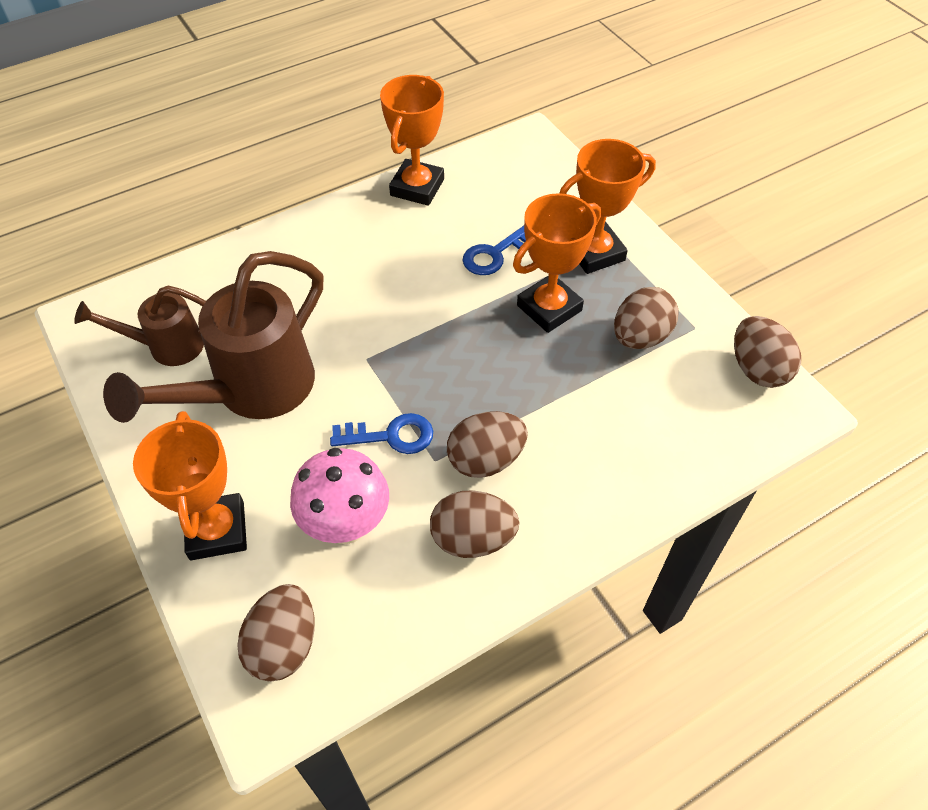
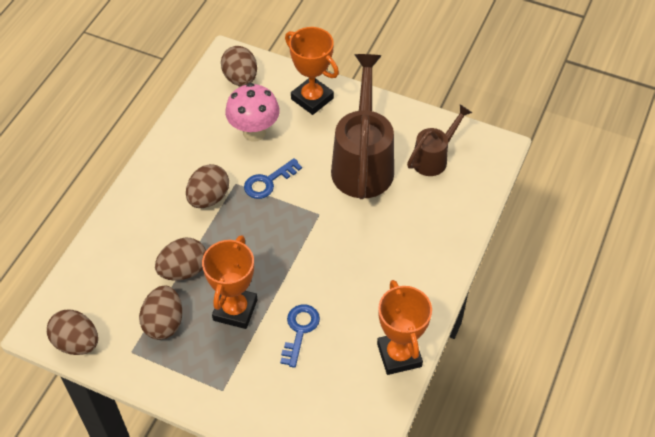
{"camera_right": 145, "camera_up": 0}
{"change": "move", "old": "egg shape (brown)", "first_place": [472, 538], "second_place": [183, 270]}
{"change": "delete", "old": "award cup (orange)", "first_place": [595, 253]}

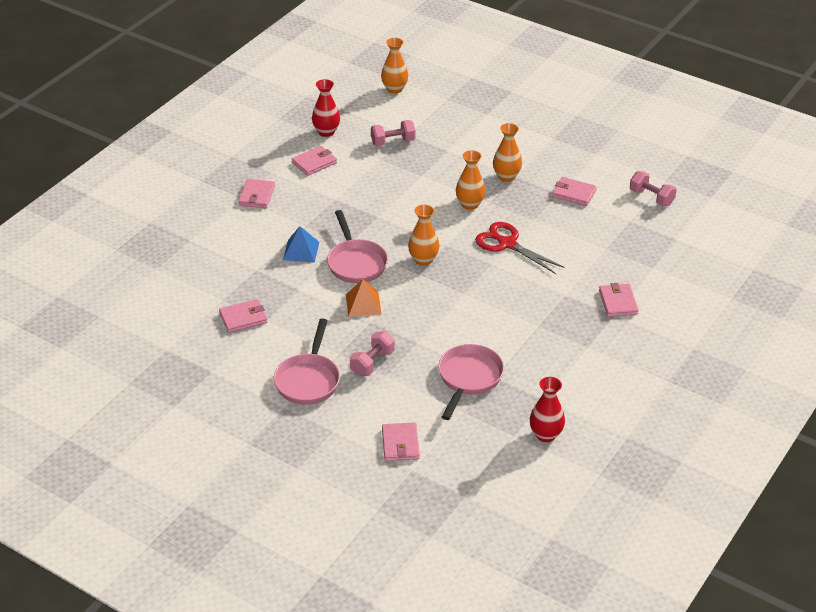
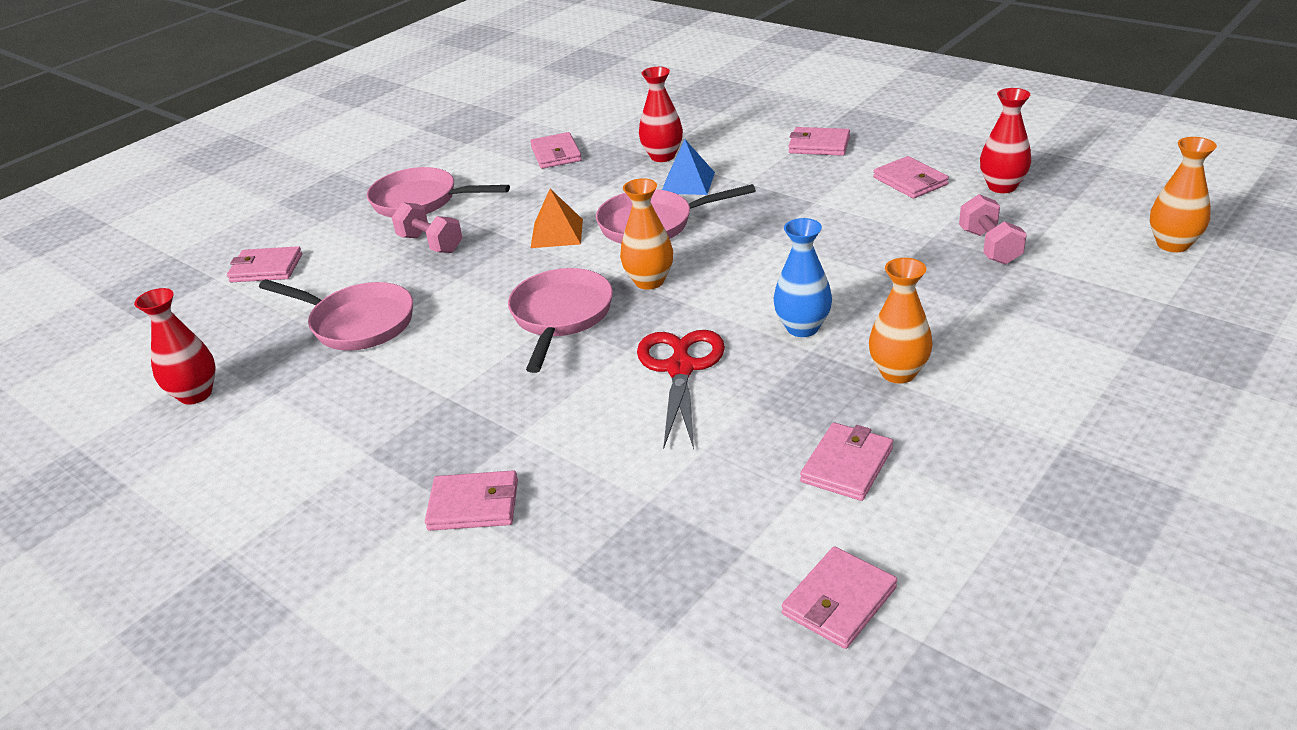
{"camera_right": 100, "camera_up": -5}
{"change": "insert", "new": "skillet (rosy)", "second_place": [560, 317]}
{"change": "rotate", "old": "pair of scissors (red)", "first_place": [507, 244], "second_place": [680, 369], "degrees": -45}
{"change": "insert", "new": "flower vase (red)", "second_place": [662, 156]}
{"change": "recolor", "old": "flower vase (orange)", "new": "flower vase (blue)", "first_place": [470, 204], "second_place": [802, 328]}
{"change": "replace", "old": "hand weight (rosy)", "new": "wallet (rosy)", "first_place": [651, 197], "second_place": [839, 601]}

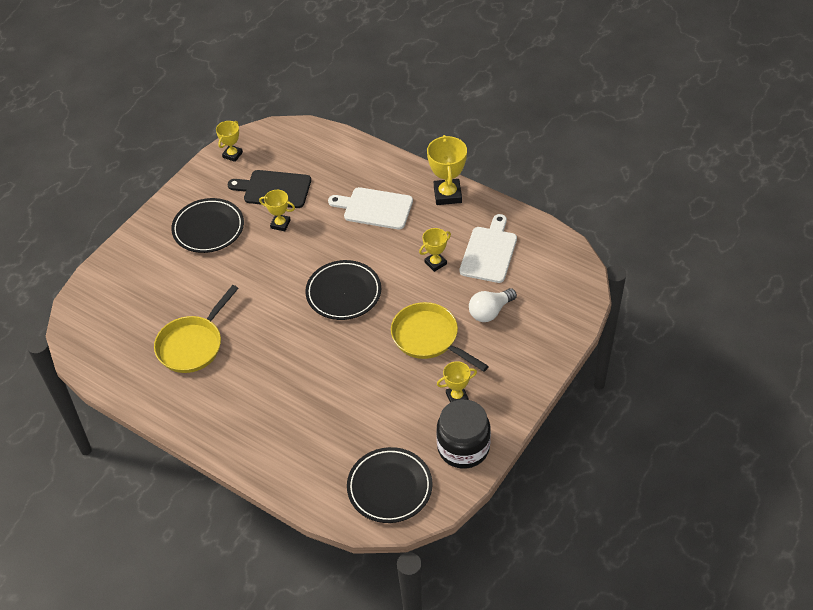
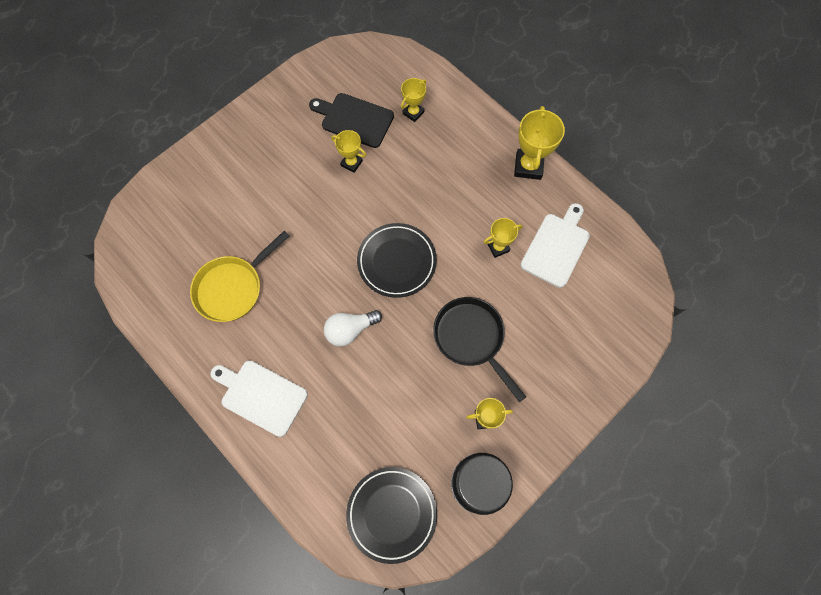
{"camera_right": 10, "camera_up": 20}
{"change": "move", "old": "chopping board (snow-white)", "first_place": [374, 208], "second_place": [261, 396]}
{"change": "move", "old": "light bulb (snow-white)", "first_place": [490, 312], "second_place": [350, 330]}
{"change": "move", "old": "award cup (bright yellow)", "first_place": [232, 155], "second_place": [413, 113]}
{"change": "recolor", "old": "skillet (bright yellow)", "new": "skillet (jet-black)", "first_place": [428, 338], "second_place": [471, 338]}
{"change": "delete", "old": "flat dish (jet-black)", "first_place": [208, 228]}

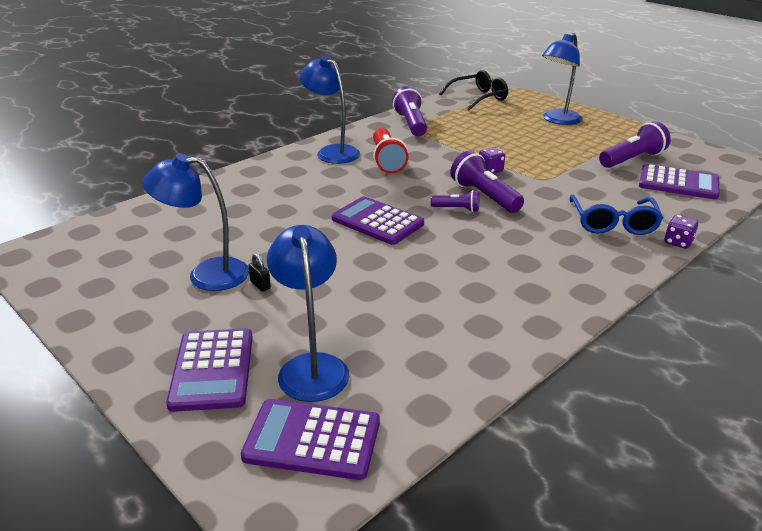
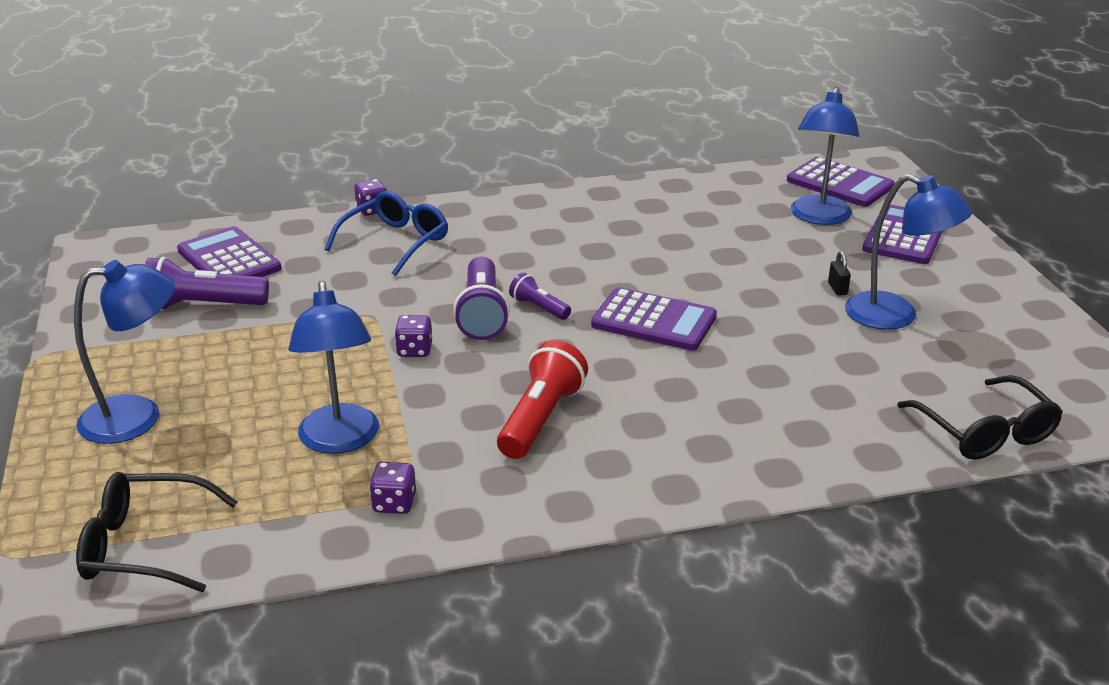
{"camera_right": -150, "camera_up": 0}
{"change": "move", "old": "reading lamp (blue)", "first_place": [332, 152], "second_place": [340, 441]}
{"change": "replace", "old": "pocket torch (violet)", "new": "dice (violet)", "first_place": [411, 124], "second_place": [394, 503]}
{"change": "rotate", "old": "pocket calculator (violet)", "first_place": [377, 222], "second_place": [654, 321], "degrees": -45}
{"change": "insert", "new": "glasses (jet-black)", "second_place": [985, 432]}

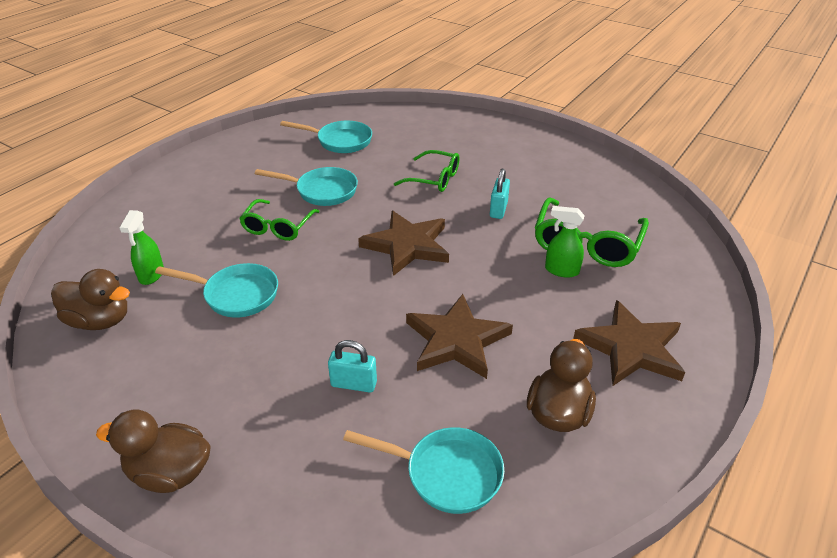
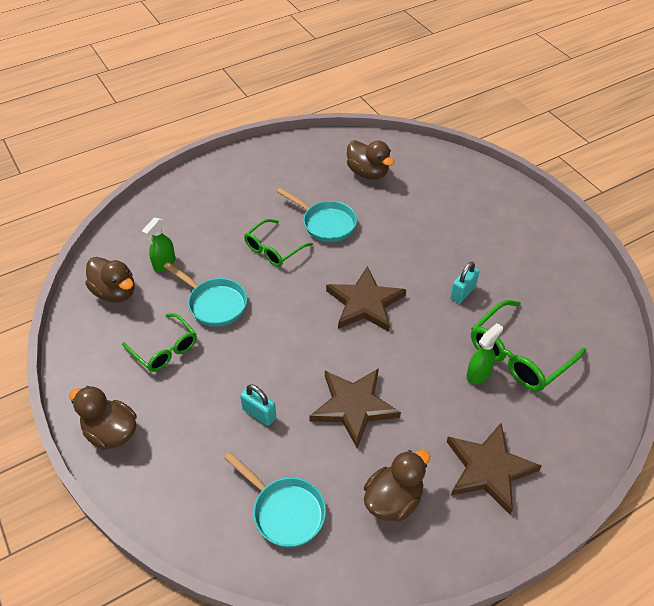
{"camera_right": 25, "camera_up": 10}
{"change": "move", "old": "glasses (leaf-green)", "first_place": [434, 179], "second_place": [165, 349]}
{"change": "replace", "old": "skillet (turquoise)", "new": "toy duck (brown)", "first_place": [340, 141], "second_place": [368, 173]}
{"change": "rotate", "old": "sprayer (leaf-green)", "first_place": [561, 270], "second_place": [478, 374], "degrees": 90}

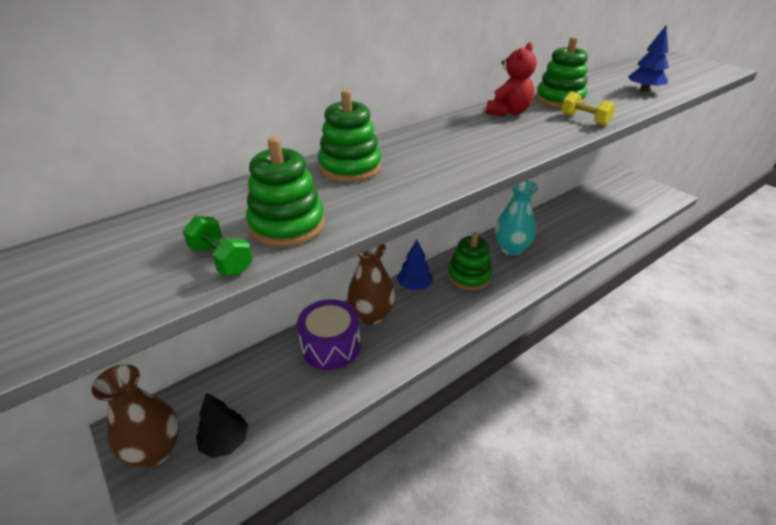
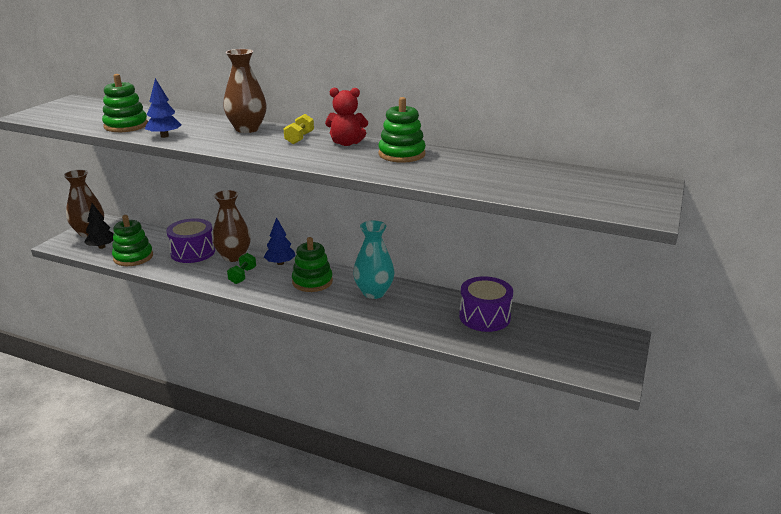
{"camera_right": 60, "camera_up": -10}
{"change": "move", "old": "stacking rings (leaf-green)", "first_place": [350, 167], "second_place": [133, 257]}
{"change": "move", "old": "tree (blue)", "first_place": [644, 90], "second_place": [164, 136]}
{"change": "insert", "new": "flower vase (brown)", "second_place": [247, 129]}
{"change": "move", "old": "hand weight (leaf-green)", "first_place": [221, 260], "second_place": [242, 276]}
{"change": "move", "old": "hand weight (bright yellow)", "first_place": [584, 120], "second_place": [299, 138]}
{"change": "insert", "new": "toy drum (violet)", "second_place": [484, 317]}

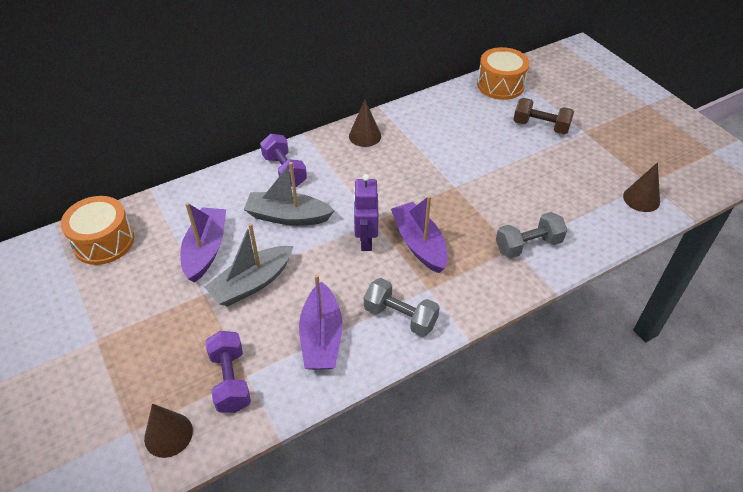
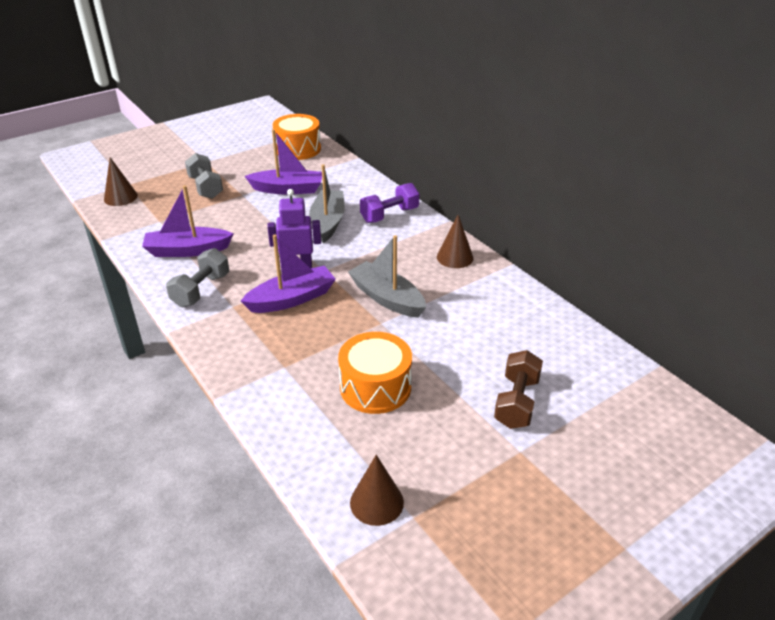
{"camera_right": 85, "camera_up": -10}
{"change": "move", "old": "hand weight (grey)", "first_place": [528, 245], "second_place": [206, 187]}
{"change": "move", "old": "toy drum (orange)", "first_place": [500, 85], "second_place": [375, 387]}
{"change": "move", "old": "boat (grey)", "first_place": [252, 283], "second_place": [387, 298]}
{"change": "delete", "old": "hand weight (violet)", "first_place": [230, 380]}

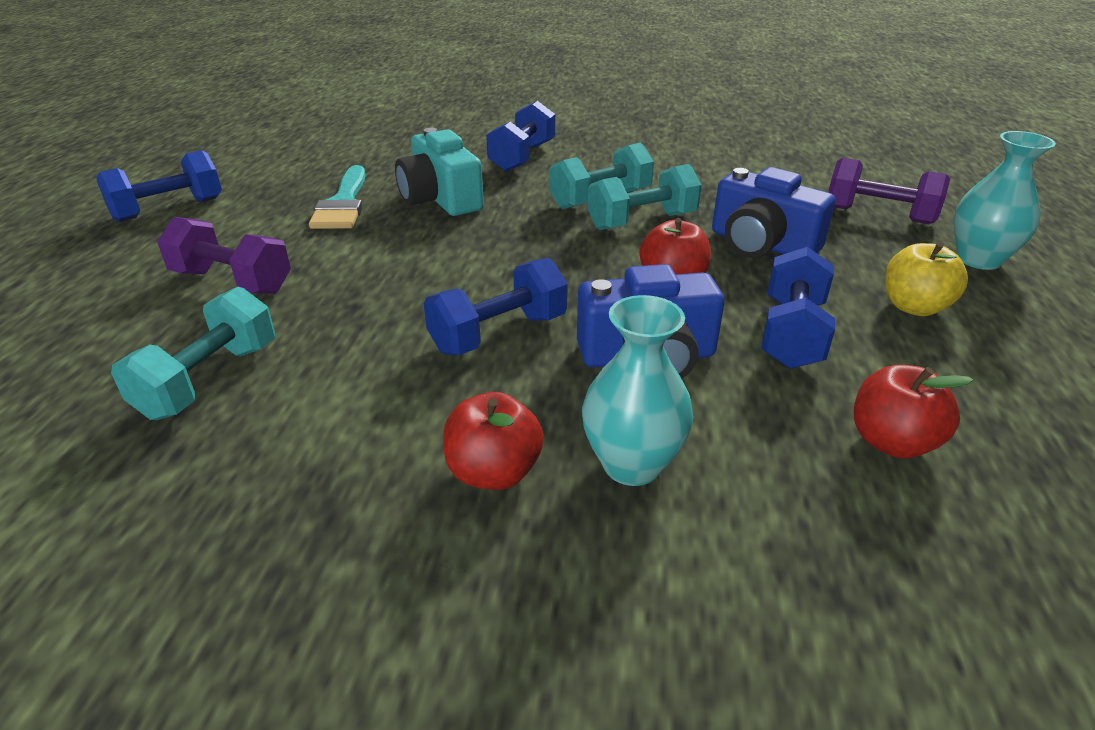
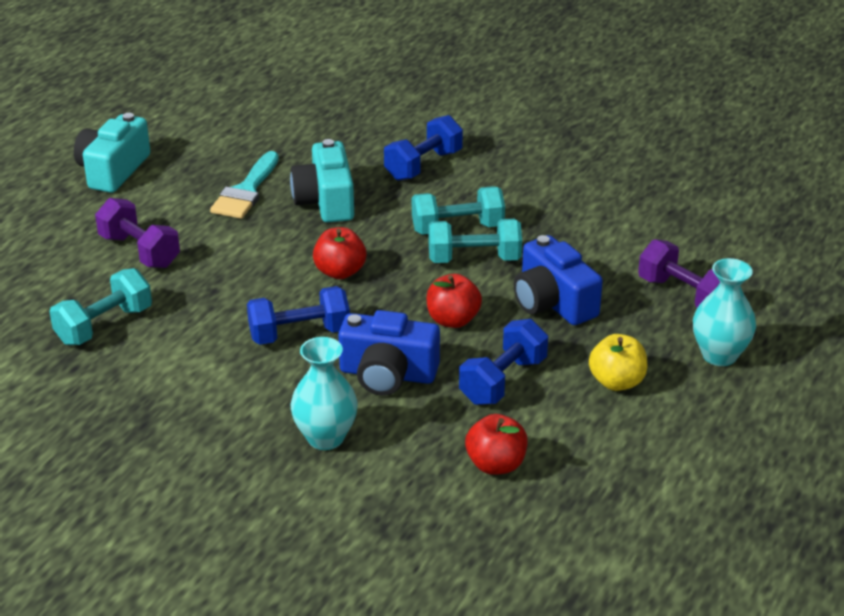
{"camera_right": 20, "camera_up": 0}
{"change": "replace", "old": "hand weight (blue)", "new": "photo camera (turquoise)", "first_place": [169, 209], "second_place": [113, 170]}
{"change": "move", "old": "toy apple (red)", "first_place": [494, 472], "second_place": [340, 272]}

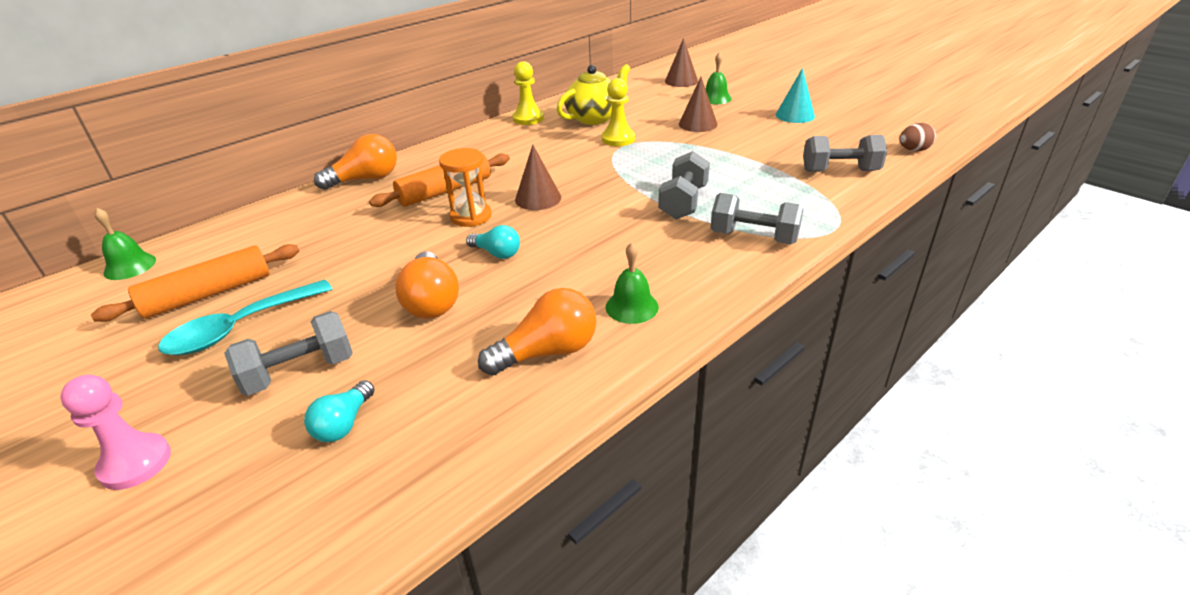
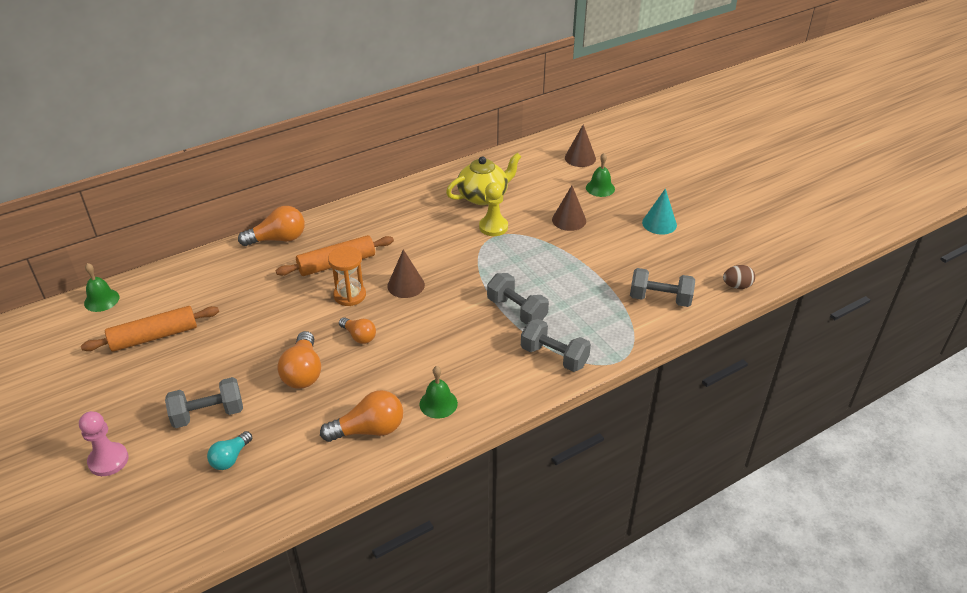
{"camera_right": 10, "camera_up": 5}
{"change": "recolor", "old": "light bulb (turquoise)", "new": "light bulb (orange)", "first_place": [496, 253], "second_place": [359, 336]}
{"change": "rotate", "old": "hand weight (grey)", "first_place": [683, 202], "second_place": [517, 310], "degrees": -75}
{"change": "delete", "old": "spoon (turquoise)", "first_place": [240, 328]}
{"change": "delete", "old": "game pawn (bright yellow)", "first_place": [528, 119]}

